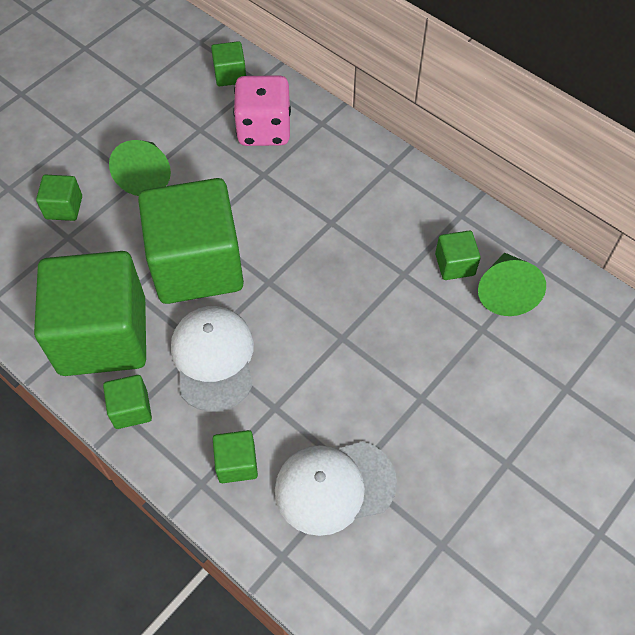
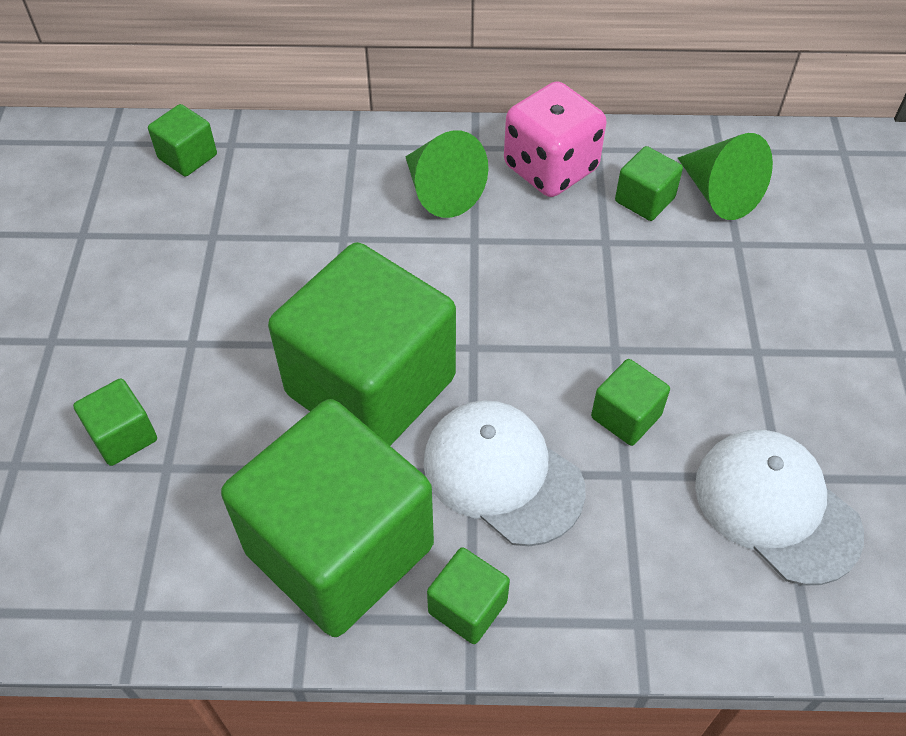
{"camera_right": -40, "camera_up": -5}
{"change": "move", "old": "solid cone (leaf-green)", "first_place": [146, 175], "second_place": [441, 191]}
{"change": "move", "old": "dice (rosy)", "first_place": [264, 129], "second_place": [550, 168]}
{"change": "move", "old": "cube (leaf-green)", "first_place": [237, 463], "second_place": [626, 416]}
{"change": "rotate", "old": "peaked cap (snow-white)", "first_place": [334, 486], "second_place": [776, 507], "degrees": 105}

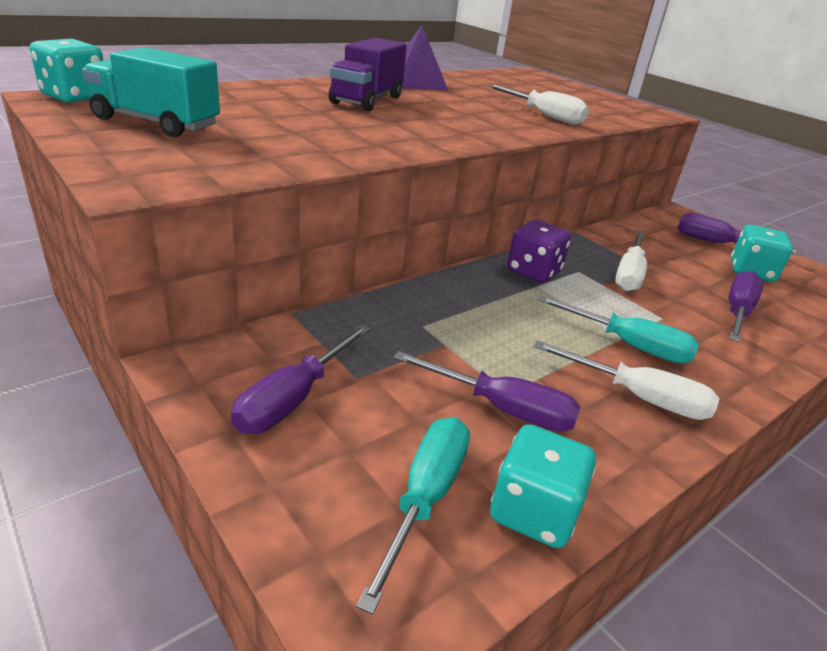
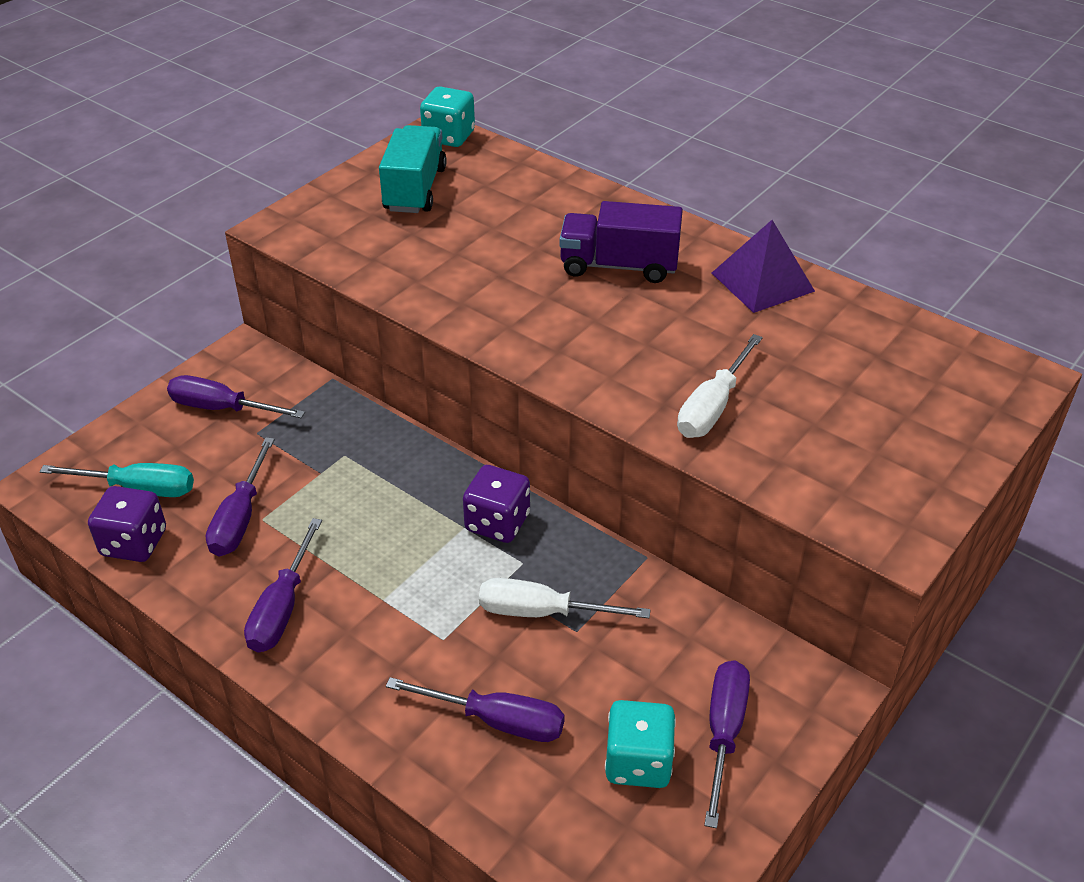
{"camera_right": 80, "camera_up": 10}
{"change": "recolor", "old": "dice (turquoise)", "new": "dice (violet)", "first_place": [533, 512], "second_place": [134, 543]}
{"change": "recolor", "old": "flat screwdriver (snow-white)", "new": "flat screwdriver (violet)", "first_place": [638, 397], "second_place": [282, 608]}
{"change": "delete", "old": "flat screwdriver (turquoise)", "first_place": [629, 345]}

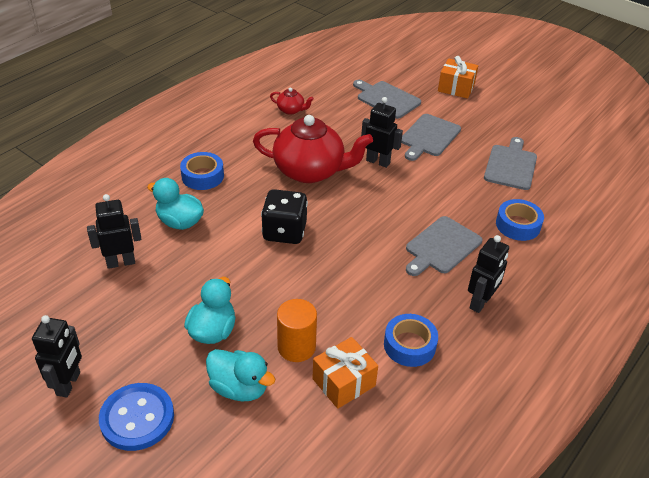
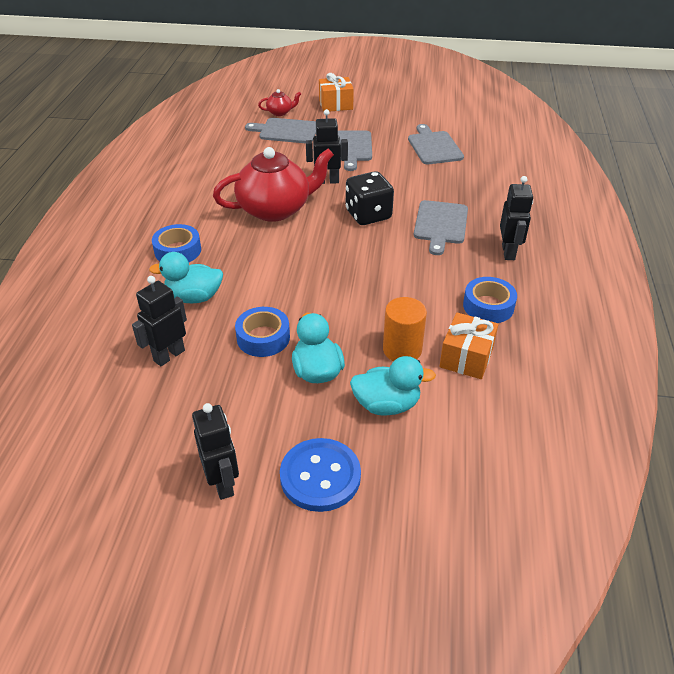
{"camera_right": -30, "camera_up": 0}
{"change": "move", "old": "tape (blue)", "first_place": [518, 225], "second_place": [263, 338]}
{"change": "move", "old": "tea pot (red)", "first_place": [291, 110], "second_place": [280, 112]}
{"change": "move", "old": "dice (jet-black)", "first_place": [284, 232], "second_place": [368, 215]}

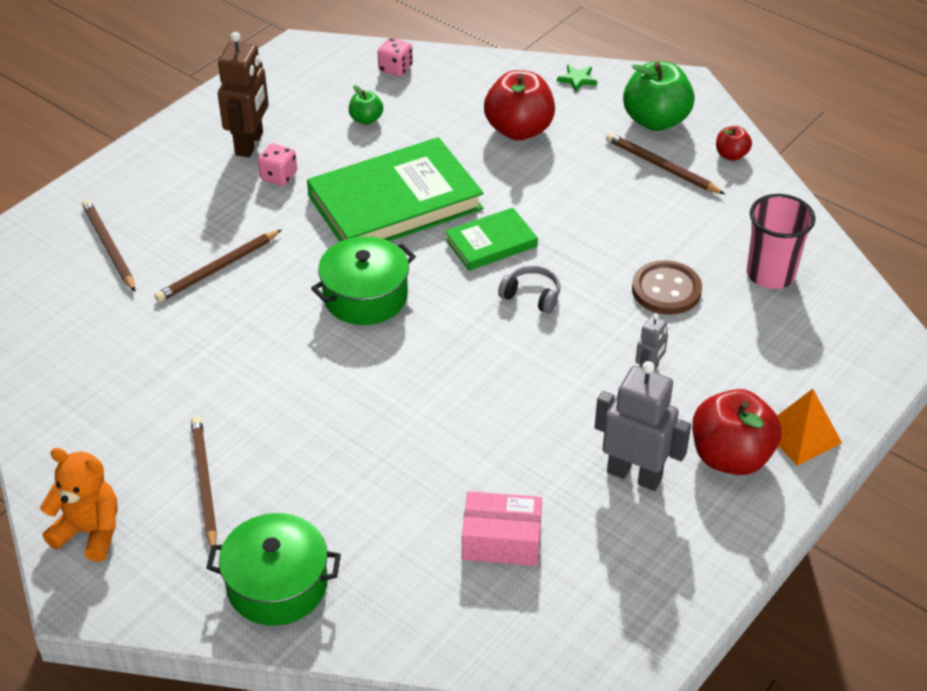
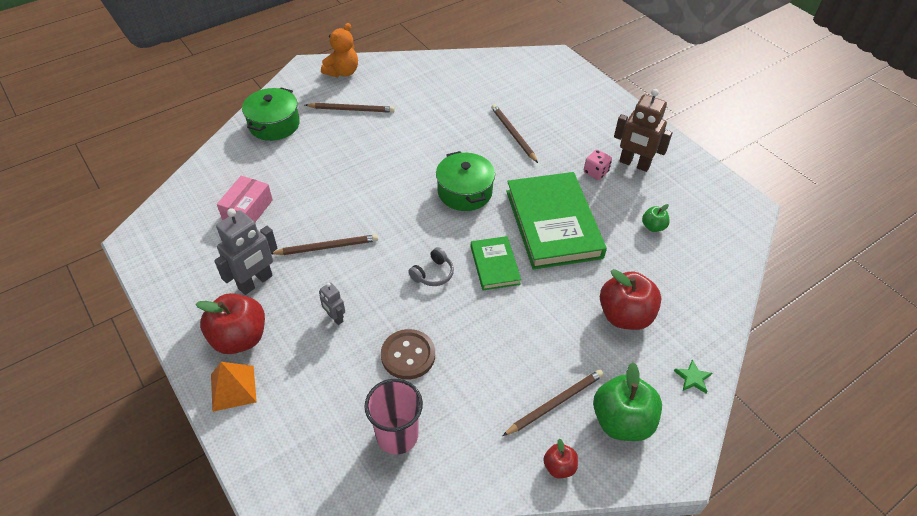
{"camera_right": 105, "camera_up": 5}
{"change": "move", "old": "lead pencil (brown)", "first_place": [109, 247], "second_place": [327, 247]}
{"change": "delete", "old": "dice (rosy)", "first_place": [395, 69]}

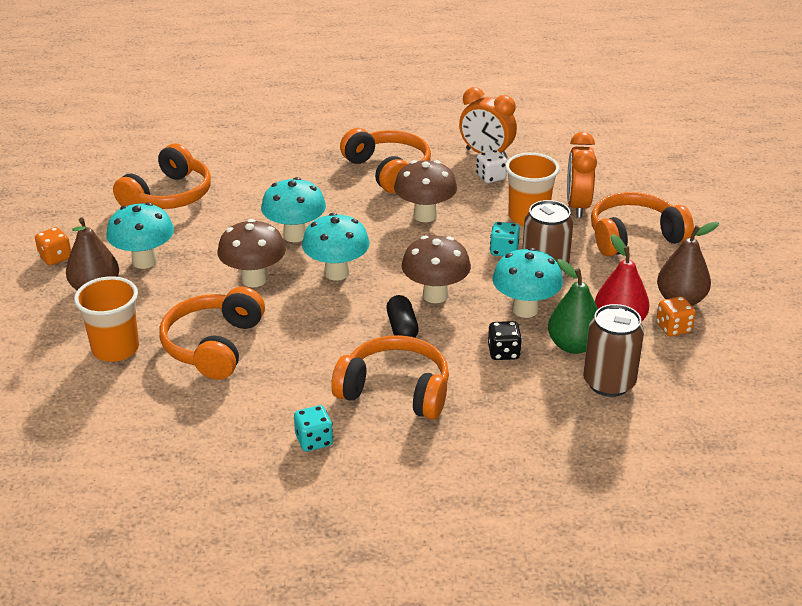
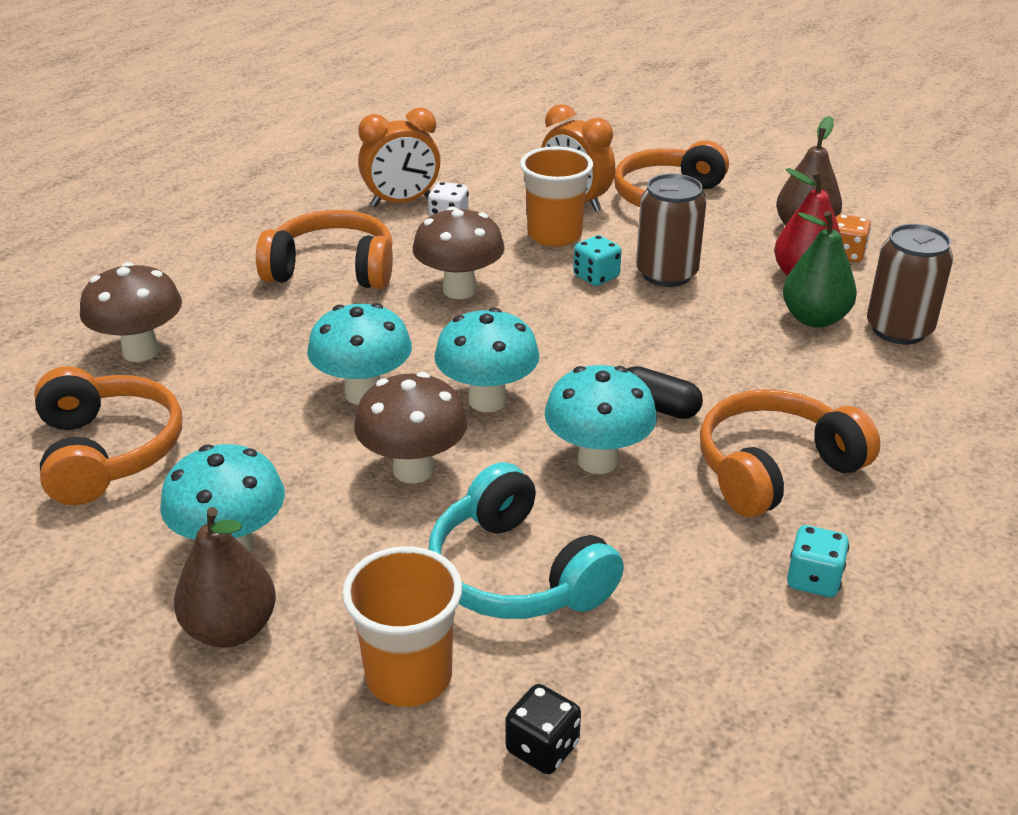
{"camera_right": -50, "camera_up": 0}
{"change": "move", "old": "mushroom (brown)", "first_place": [435, 295], "second_place": [141, 351]}
{"change": "recolor", "old": "over-ear headphones (orange)", "new": "over-ear headphones (turquoise)", "first_place": [214, 345], "second_place": [516, 573]}
{"change": "move", "old": "dice (jet-black)", "first_place": [503, 352], "second_place": [542, 748]}
{"change": "move", "old": "mushroom (turquoise)", "first_place": [525, 310], "second_place": [597, 460]}
{"change": "delete", "old": "dice (orange)", "first_place": [55, 257]}

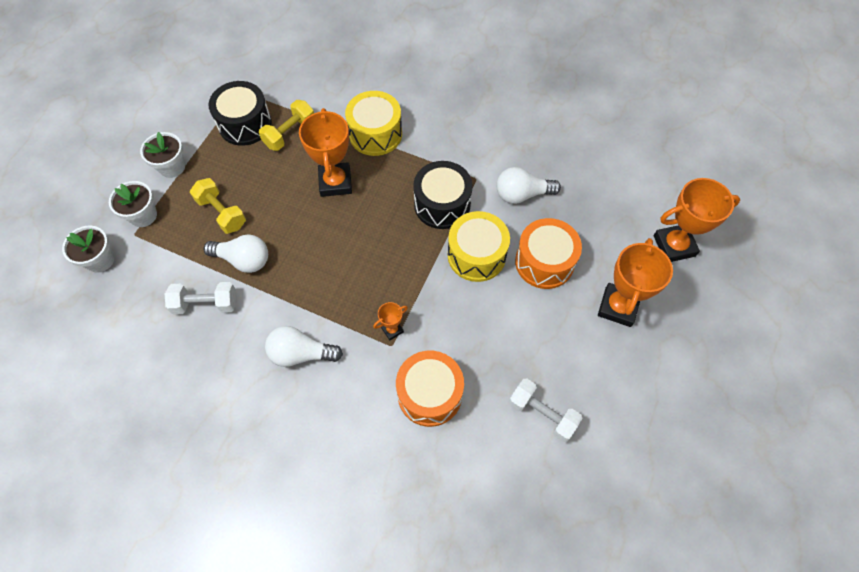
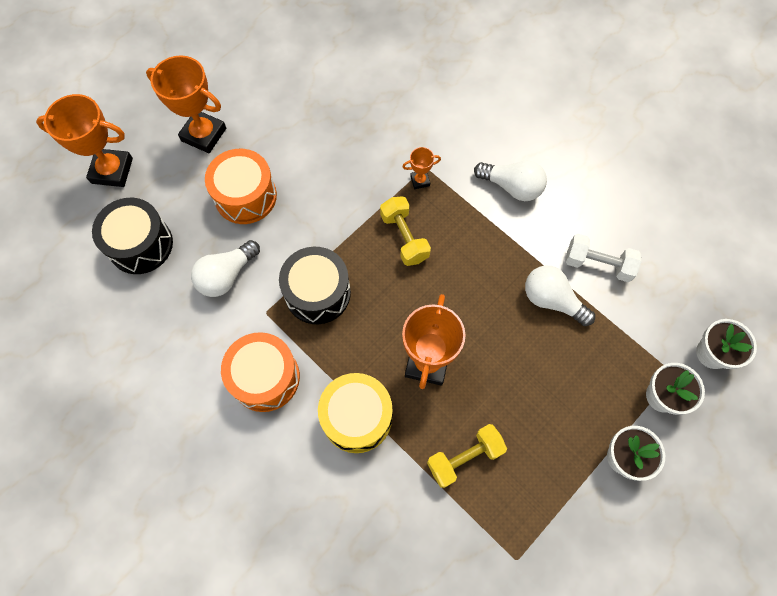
{"camera_right": -160, "camera_up": 5}
{"change": "move", "old": "toy drum (jet-black)", "first_place": [245, 124], "second_place": [140, 244]}
{"change": "rotate", "old": "award cup (orange)", "first_place": [618, 307], "second_place": [204, 134], "degrees": 75}
{"change": "rotate", "old": "light bulb (snow-white)", "first_place": [522, 194], "second_place": [226, 275], "degrees": 120}
{"change": "move", "old": "toy drum (orange)", "first_place": [429, 394], "second_place": [265, 377]}
{"change": "move", "old": "hand weight (bright yellow)", "first_place": [222, 213], "second_place": [404, 237]}
{"change": "delete", "old": "toy drum (bright yellow)", "first_place": [476, 255]}
{"change": "delete", "old": "hand weight (snow-white)", "first_place": [542, 414]}

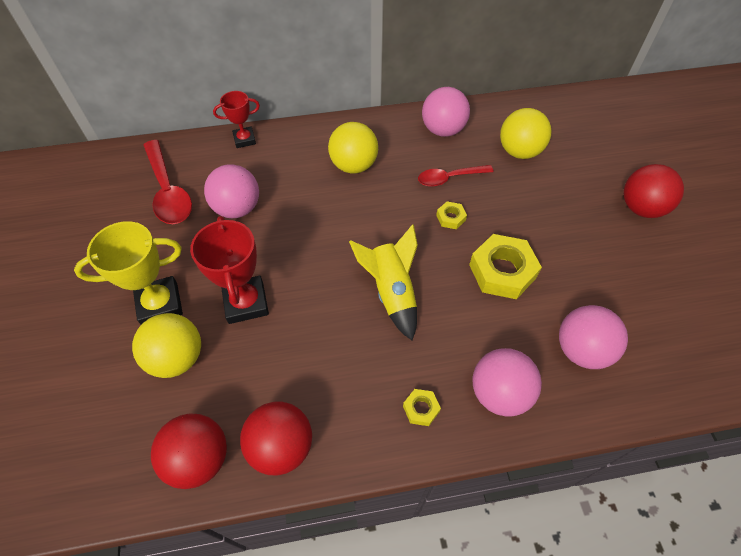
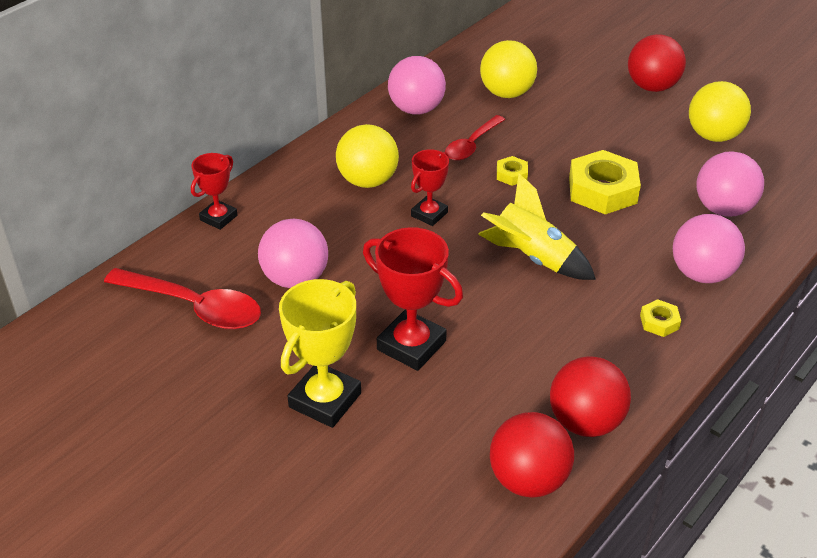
{"camera_right": -40, "camera_up": -15}
{"change": "insert", "new": "award cup (red)", "second_place": [429, 214]}
{"change": "move", "old": "sphere (bright yellow)", "first_place": [177, 358], "second_place": [713, 136]}

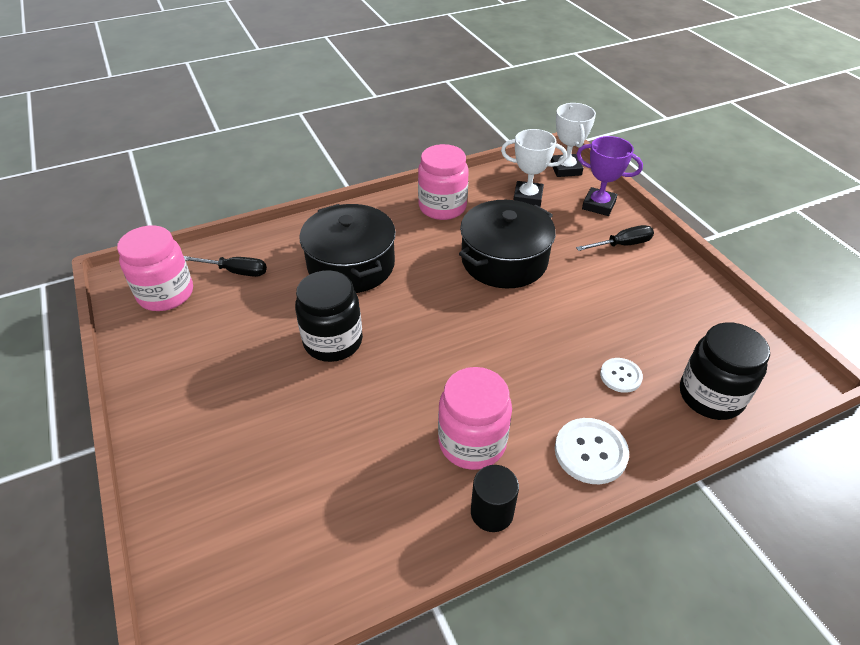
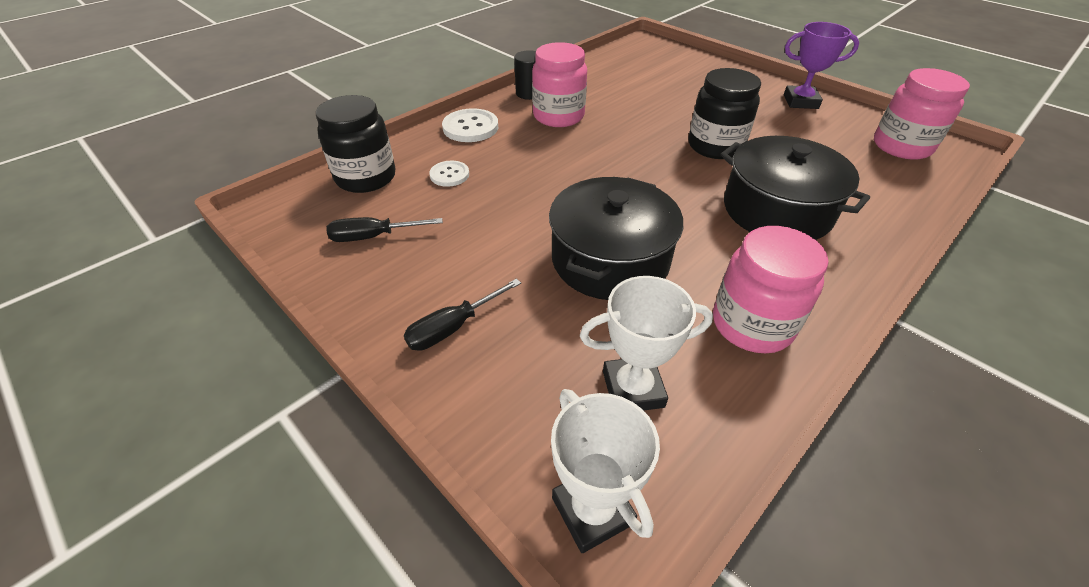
{"camera_right": 160, "camera_up": 0}
{"change": "move", "old": "flat screwdriver (jet-black)", "first_place": [236, 271], "second_place": [373, 237]}
{"change": "move", "old": "award cup (violet)", "first_place": [598, 205], "second_place": [800, 101]}

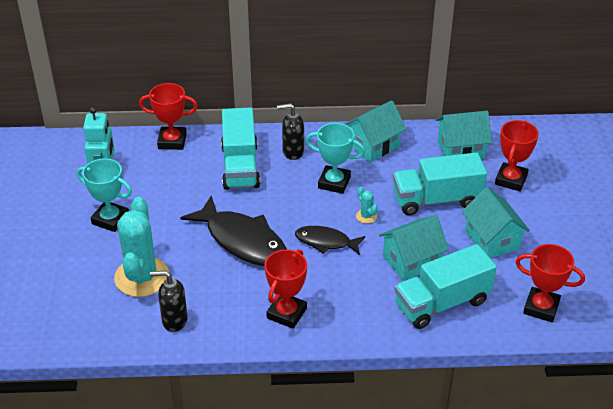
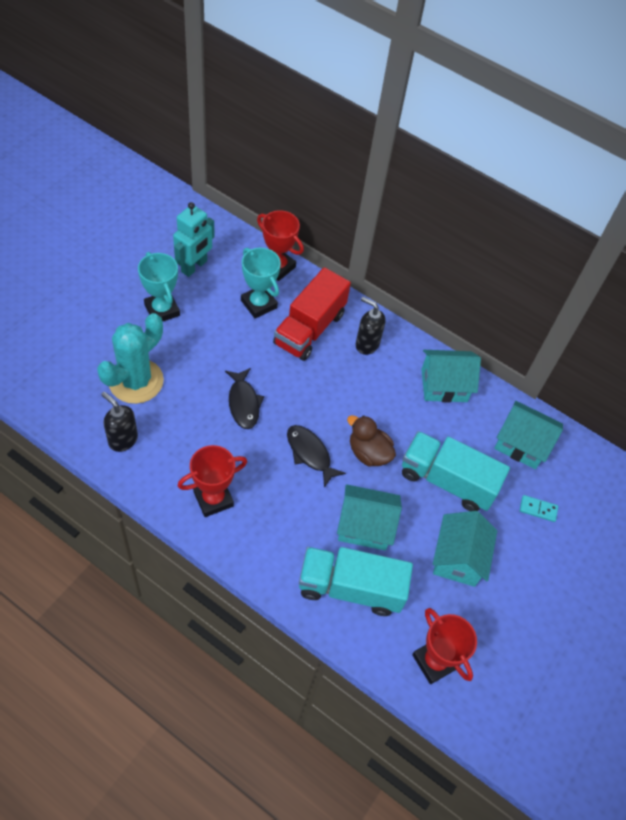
{"camera_right": 30, "camera_up": 15}
{"change": "resize", "old": "fish figure (jet-black)", "first_place": [242, 241], "second_place": [243, 403], "factor": 0.57}
{"change": "move", "old": "award cup (turquoise)", "first_place": [334, 182], "second_place": [259, 304]}
{"change": "recolor", "old": "truck (turquoise)", "new": "truck (red)", "first_place": [240, 166], "second_place": [309, 329]}
{"change": "replace", "old": "saguaro cactus (turquoise)", "new": "toy duck (brown)", "first_place": [366, 216], "second_place": [368, 453]}
{"change": "replace", "old": "award cup (red)", "new": "domino (turquoise)", "first_place": [511, 180], "second_place": [538, 509]}

